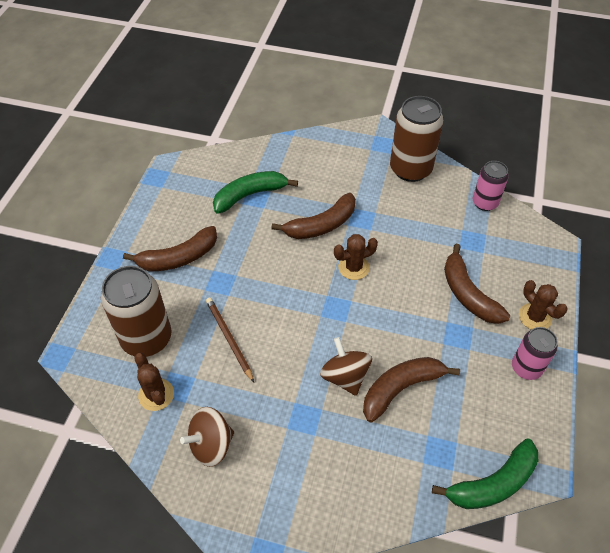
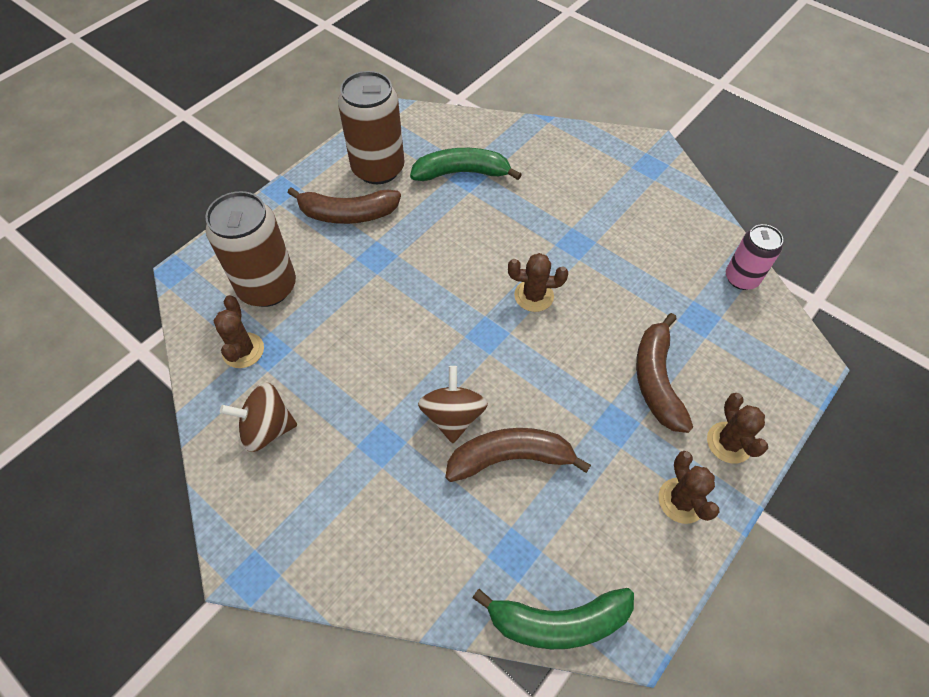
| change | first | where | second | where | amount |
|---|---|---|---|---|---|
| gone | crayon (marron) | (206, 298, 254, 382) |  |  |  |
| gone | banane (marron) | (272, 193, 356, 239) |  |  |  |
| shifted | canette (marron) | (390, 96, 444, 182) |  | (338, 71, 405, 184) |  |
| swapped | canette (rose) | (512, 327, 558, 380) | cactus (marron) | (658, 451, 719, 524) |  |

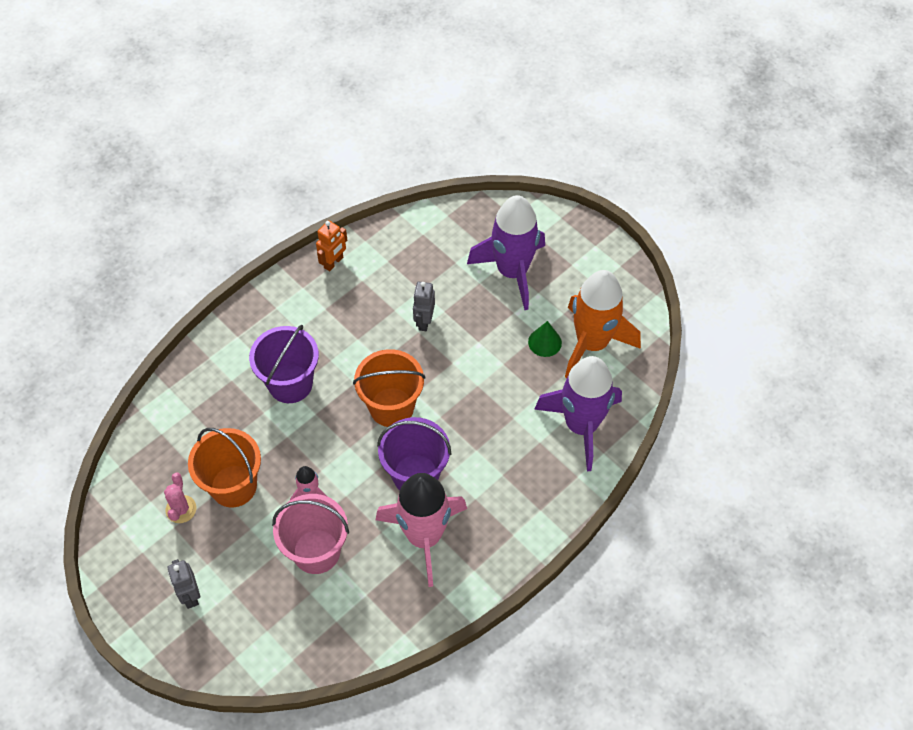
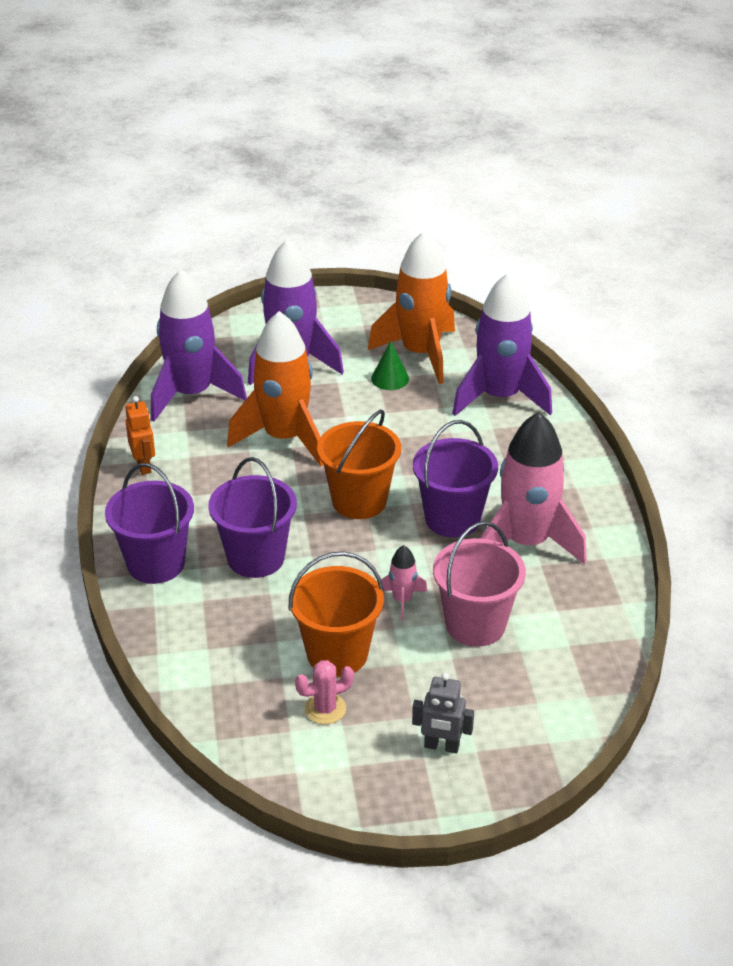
| change | first | where | second | where | amount |
|---|---|---|---|---|---|
| rotated | cactus (rose) | (164, 473, 196, 523) |  | (295, 660, 354, 724) | 60 degrees counterclockwise |
| swapped | robot (gris) | (413, 282, 435, 331) | fusée (orange) | (227, 311, 324, 466) |  |
| new |  |  | seau (violet) | (105, 463, 194, 584) |  |
| new |  |  | fusée (violet) | (151, 269, 247, 421) |  |

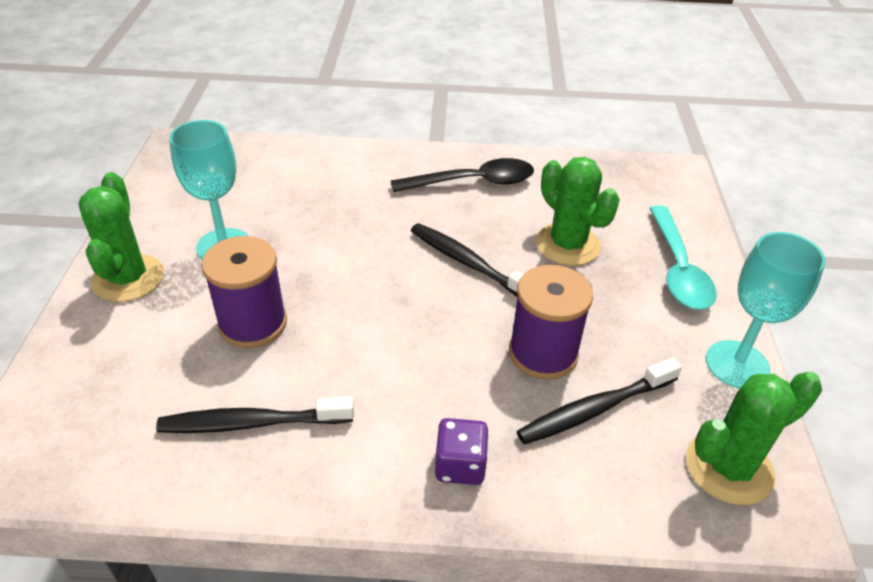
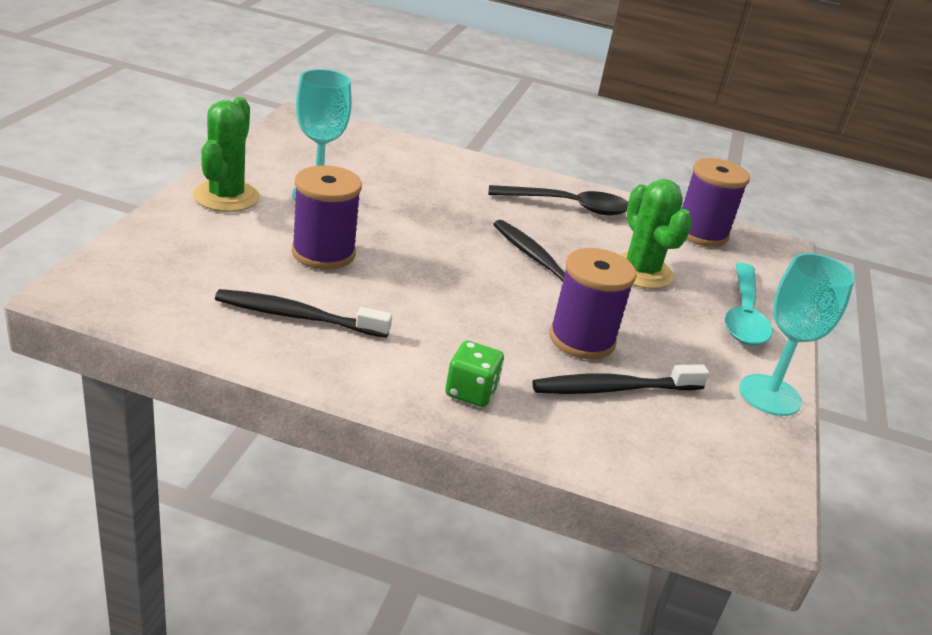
| change | first | where | second | where | amount |
|---|---|---|---|---|---|
| repainted | dé (violet) | (435, 418, 489, 485) | dé (vert) | (445, 341, 504, 407) |  |
| gone | cactus (vert) | (687, 372, 822, 505) |  |  |  |
| new |  |  | bobine (violet) | (681, 158, 750, 247) |  |

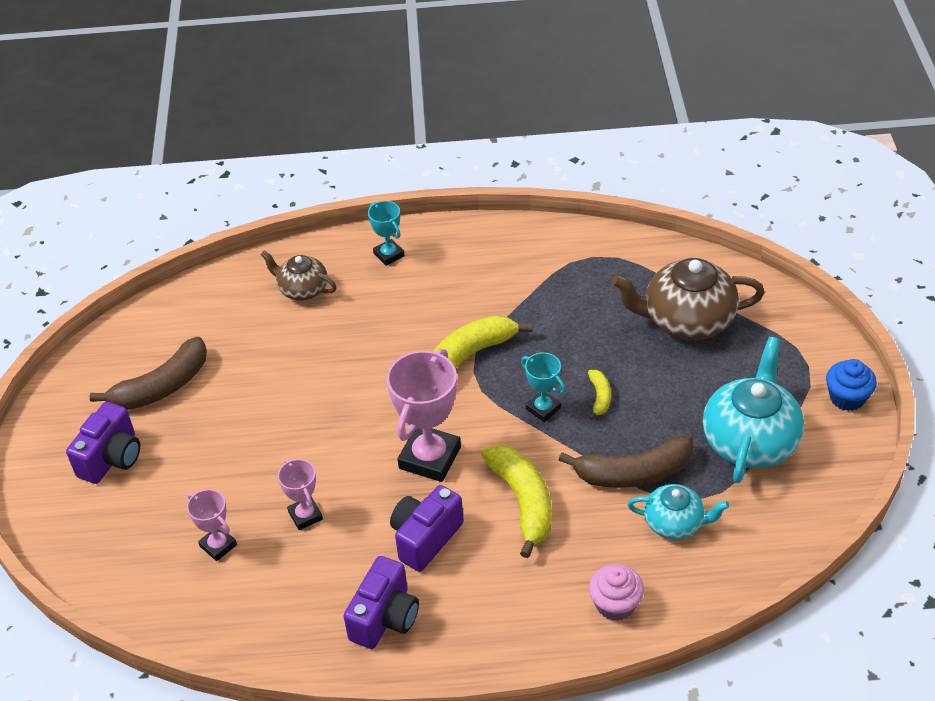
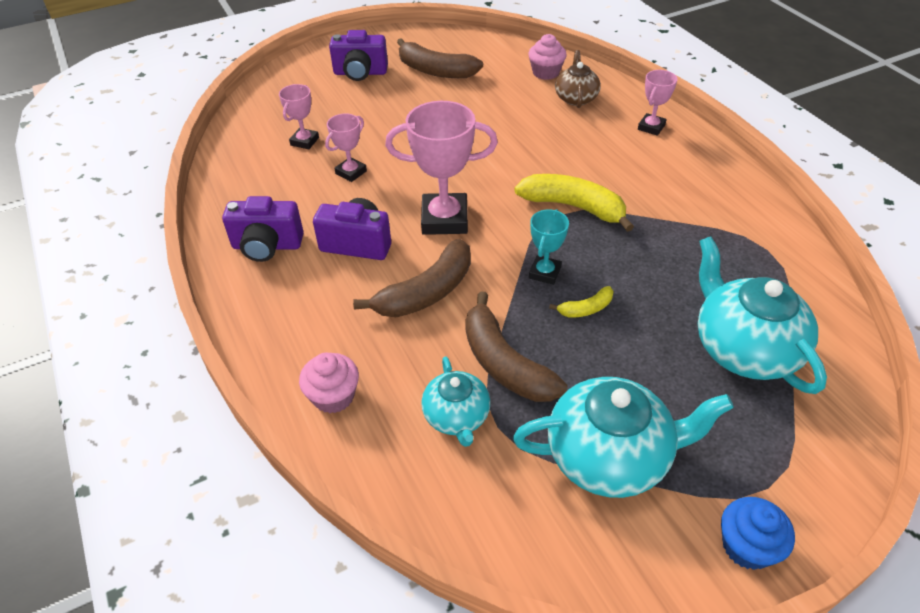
| change | first | where | second | where | amount |
|---|---|---|---|---|---|
| repainted | trophée (turquoise) | (368, 201, 405, 266) | trophée (rose) | (638, 70, 677, 136) |  |
| repainted | banane (jaune) | (481, 444, 552, 558) | banane (marron) | (353, 239, 471, 317) |  |
| repainted | théière (marron) | (612, 258, 765, 340) | théière (turquoise) | (698, 236, 827, 394) |  |
| new |  |  | muffin (rose) | (528, 34, 567, 80) |  |

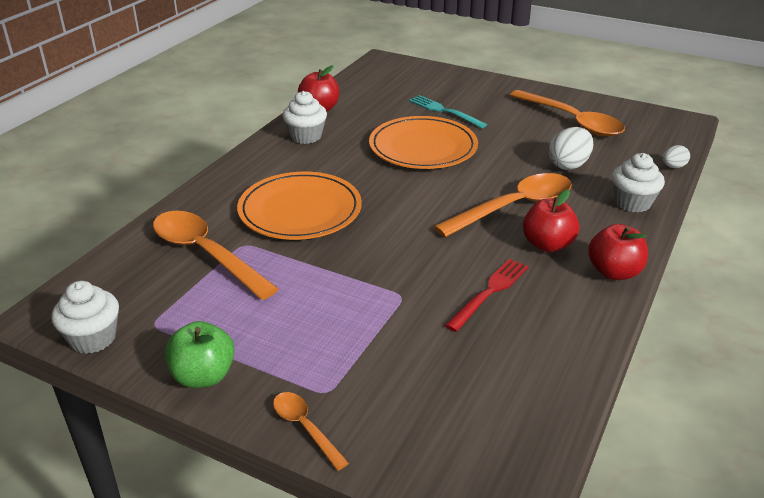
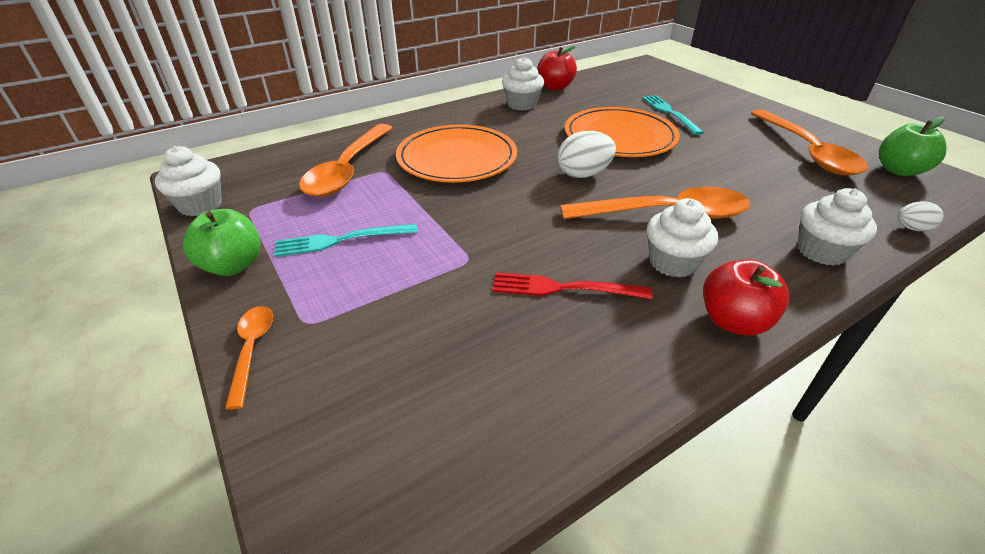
| change | first | where | second | where | amount |
|---|---|---|---|---|---|
| rotated | cuillère (orange) | (153, 211, 279, 300) |  | (299, 124, 392, 197) | 150 degrees counterclockwise |
| rotated | fourchette (rouge) | (445, 259, 529, 332) |  | (493, 272, 653, 299) | 150 degrees counterclockwise |
| swapped | pomme (rouge) | (523, 190, 579, 252) | muffin (blanc) | (647, 198, 718, 278) |  |
| shifted | œuf (blanc) | (549, 127, 593, 170) |  | (558, 131, 616, 178) |  |
| new |  |  | fourchette (turquoise) | (274, 224, 418, 257) |  |
| new |  |  | pomme (vert) | (879, 117, 947, 176) |  |

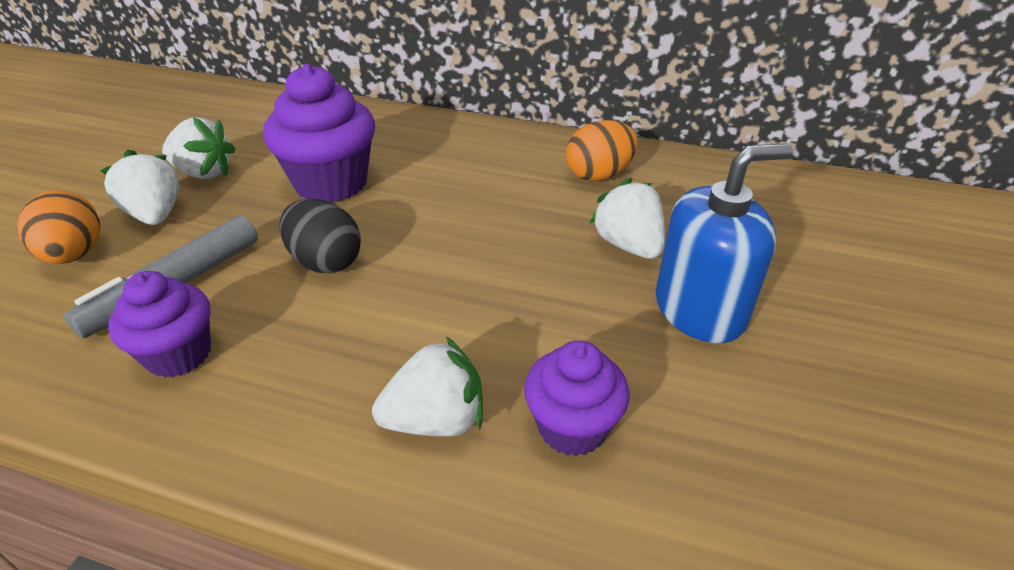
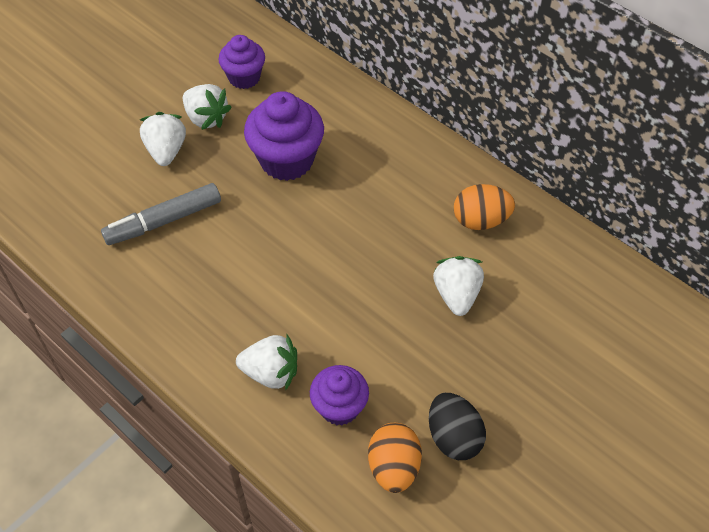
| change | first | where | second | where | amount |
|---|---|---|---|---|---|
| shifted | œuf (orange) | (17, 190, 100, 264) |  | (368, 423, 422, 493) |  |
| shifted | muffin (violet) | (108, 271, 211, 378) |  | (218, 35, 265, 89) |  |
| shifted | œuf (noir) | (279, 199, 361, 273) |  | (429, 393, 486, 460) |  |
| gone | distributeur de savon (bleu) | (655, 143, 793, 343) |  |  |  |

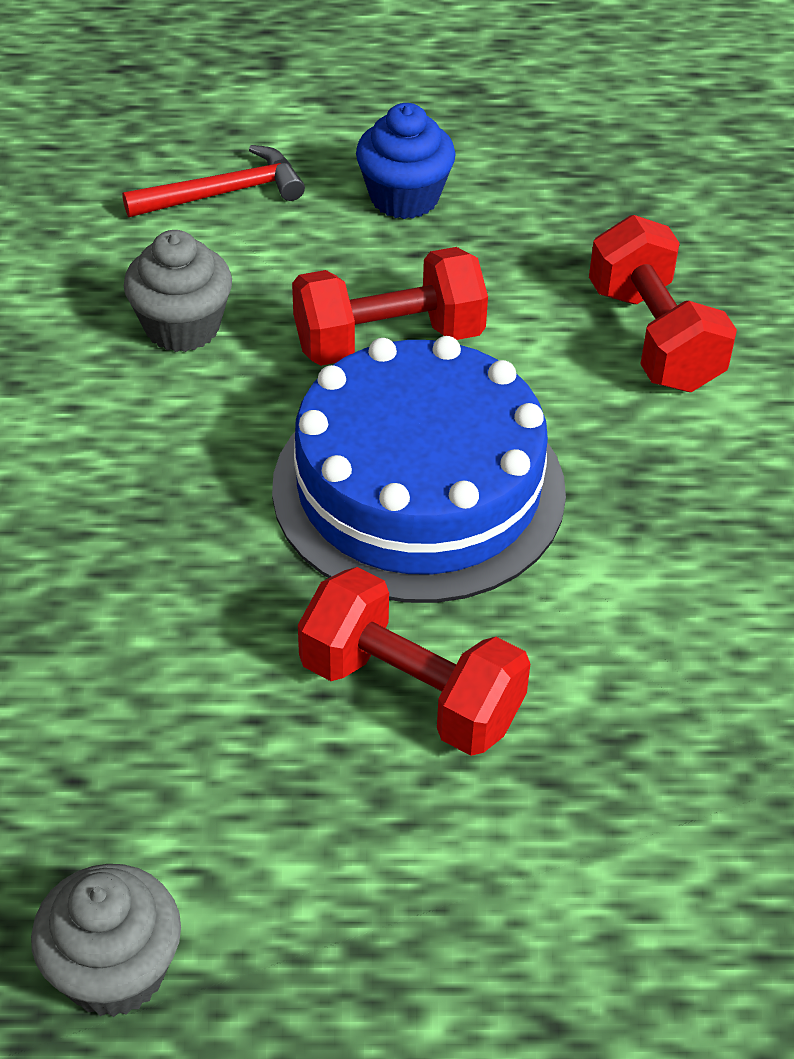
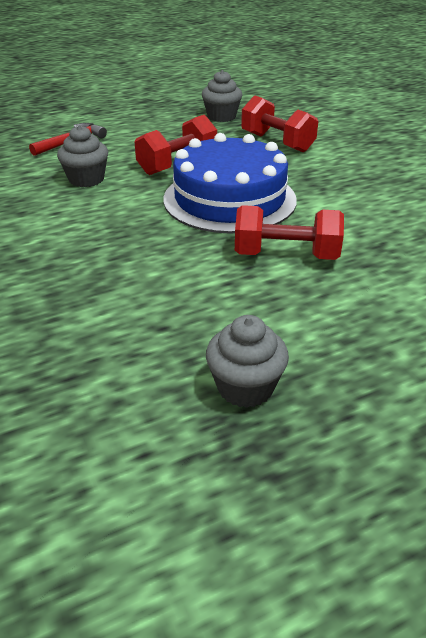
| change | first | where | second | where | amount |
|---|---|---|---|---|---|
| gone | muffin (bleu) | (356, 103, 456, 219) |  |  |  |
| new |  |  | muffin (gris) | (202, 70, 242, 122) |  |

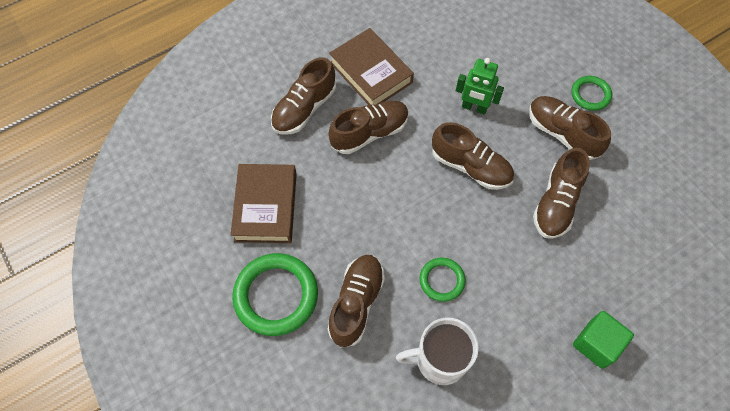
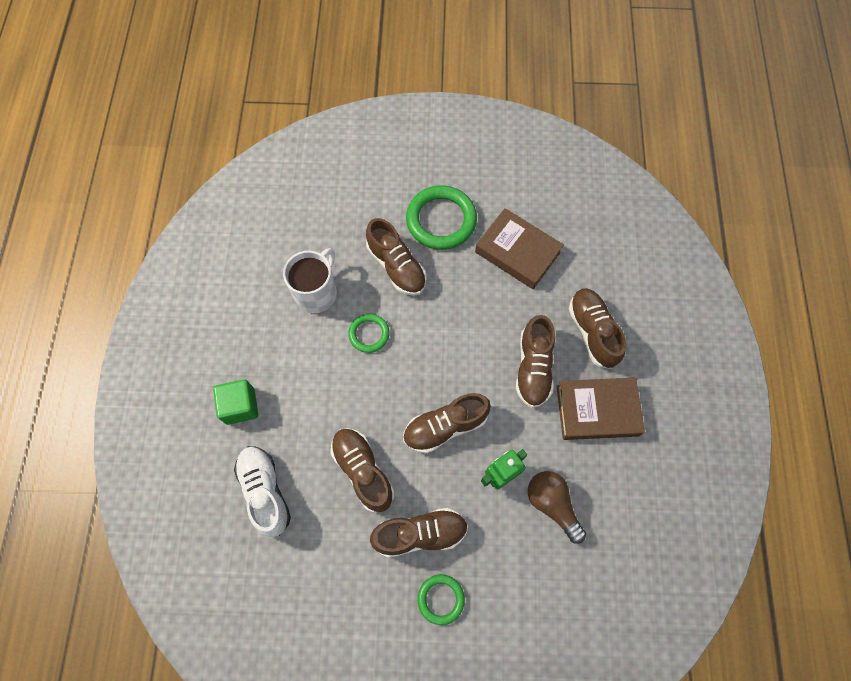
| change | first | where | second | where | amount |
|---|---|---|---|---|---|
| new |  |  | chaussure (blanc) | (234, 446, 291, 537) |  |
| new |  |  | ampoule (marron) | (528, 471, 586, 544) |  |

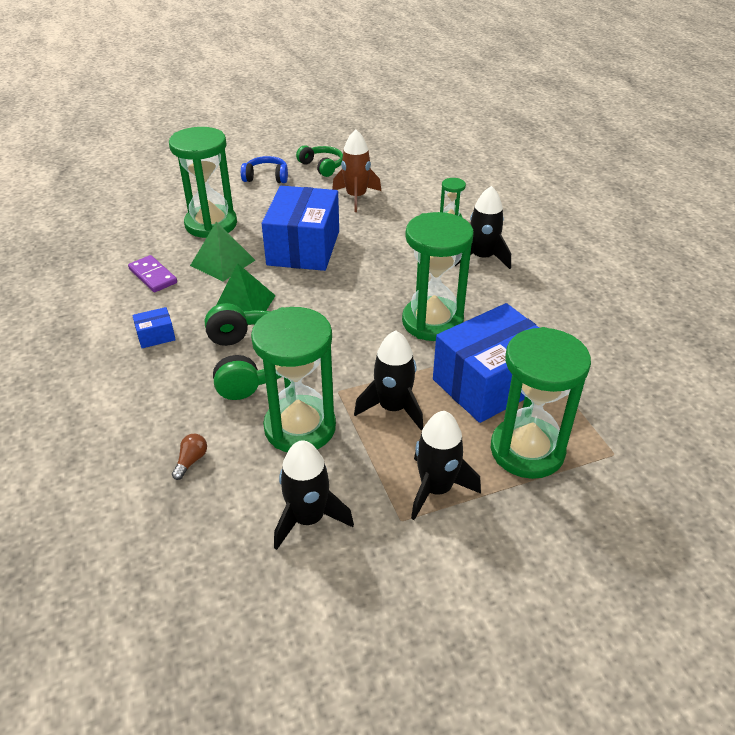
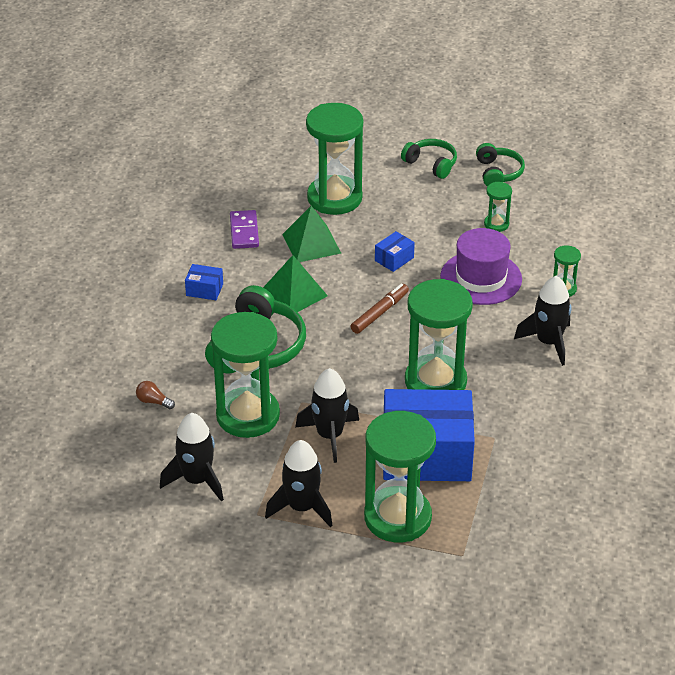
| change | first | where | second | where | amount |
|---|---|---|---|---|---|
| rotated | ampoule (marron) | (172, 434, 207, 480) |  | (136, 381, 175, 409) | 120 degrees counterclockwise |
| repainted | casque audio (bleu) | (241, 156, 288, 183) | casque audio (vert) | (401, 139, 457, 179) |  |
| scaled | boîte (bleu) | (262, 186, 339, 271) |  | (375, 231, 415, 272) | x0.40 |
| swapped | fusée (marron) | (332, 129, 381, 212) | sablier (vert) | (484, 182, 512, 232) |  |
| new |  |  | feutre (marron) | (351, 284, 409, 334) |  |
| new |  |  | chapeau (violet) | (440, 228, 522, 305) |  |

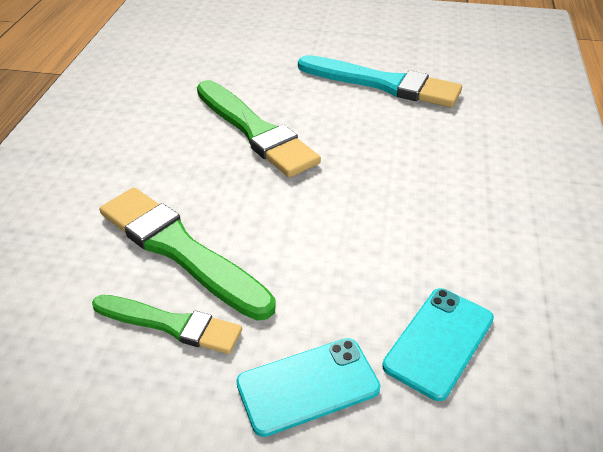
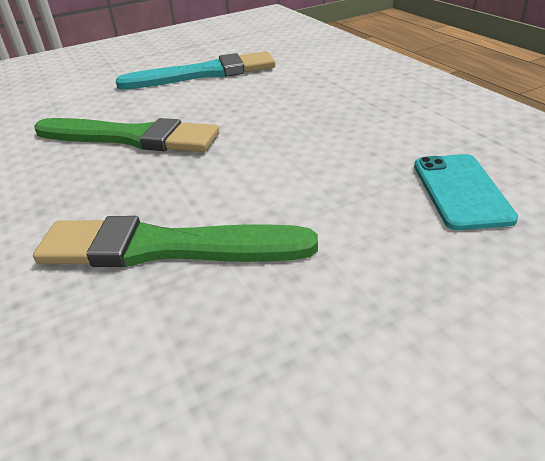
| change | first | where | second | where | amount |
|---|---|---|---|---|---|
| gone | pinceau (vert) | (92, 295, 242, 354) |  |  |  |
| gone | téléphone (turquoise) | (236, 338, 381, 437) |  |  |  |

